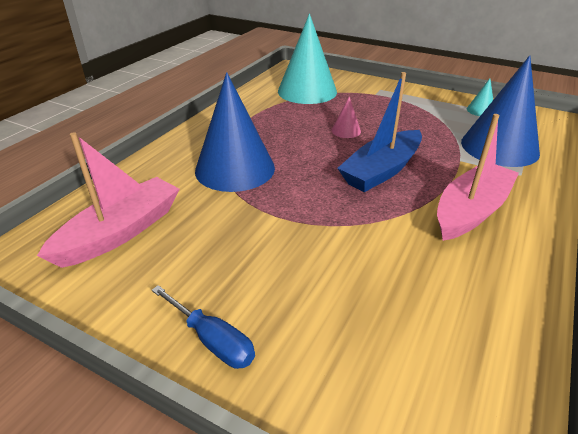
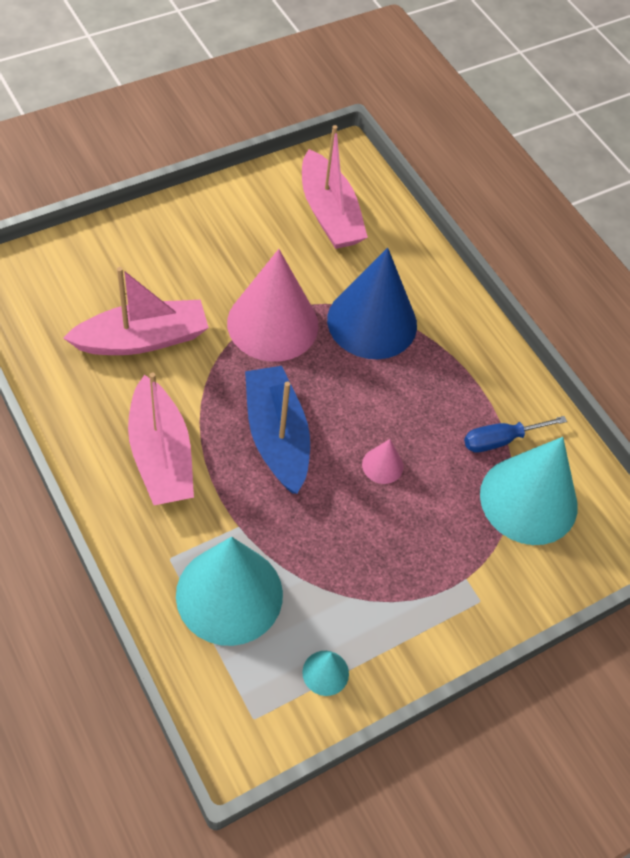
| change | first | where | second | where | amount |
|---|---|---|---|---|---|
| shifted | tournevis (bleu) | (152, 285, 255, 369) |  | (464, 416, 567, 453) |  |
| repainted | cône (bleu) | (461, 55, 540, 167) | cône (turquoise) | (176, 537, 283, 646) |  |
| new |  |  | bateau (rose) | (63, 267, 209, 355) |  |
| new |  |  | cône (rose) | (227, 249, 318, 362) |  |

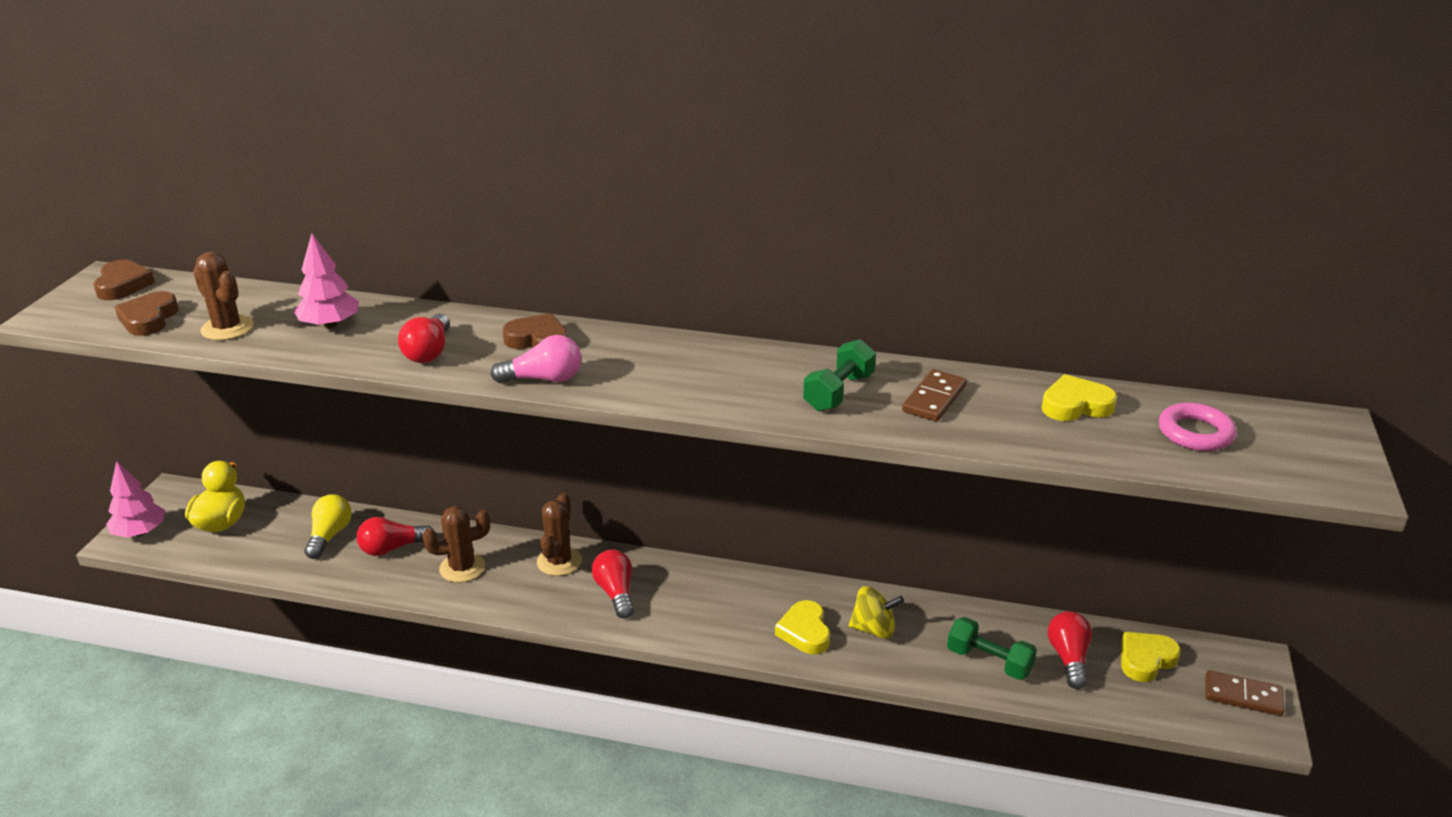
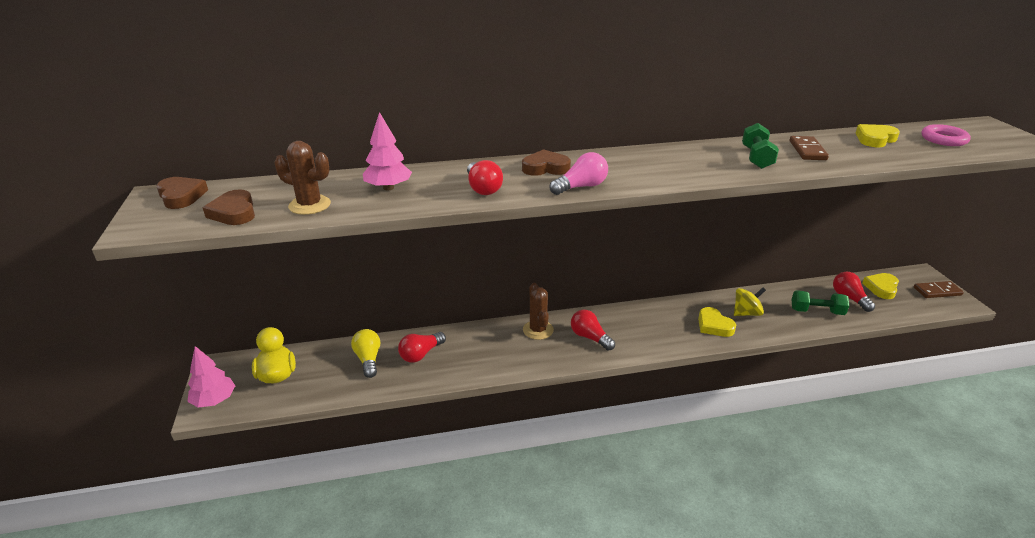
| change | first | where | second | where | amount |
|---|---|---|---|---|---|
| gone | cactus (marron) | (422, 506, 490, 583) |  |  |  |

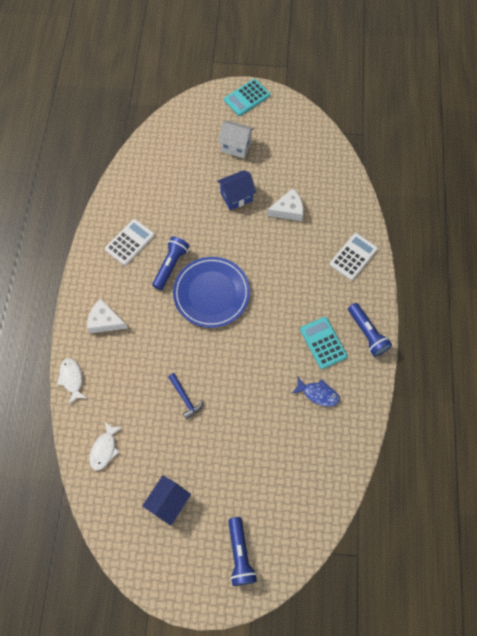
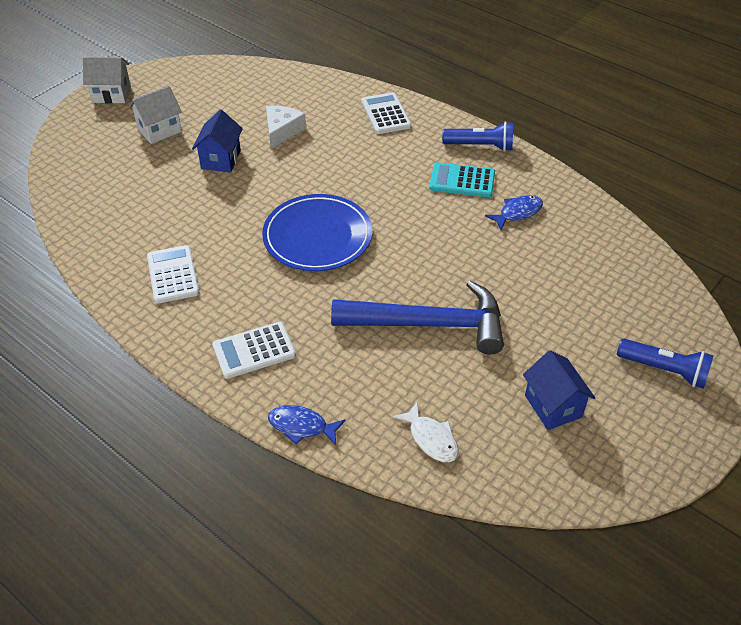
| change | first | where | second | where | amount |
|---|---|---|---|---|---|
| repainted | poisson (blanc) | (57, 358, 86, 404) | poisson (bleu) | (268, 405, 346, 445) |  |
| swapped | fromage (blanc) | (87, 298, 128, 333) | calculatrice (blanc) | (212, 322, 296, 379) |  |
| gone | lampe de poche (bleu) | (152, 236, 190, 290) |  |  |  |
| scaled | marteau (bleu) | (168, 373, 203, 420) |  | (331, 280, 504, 355) | x2.41 |
| swapped | calculatrice (turquoise) | (224, 79, 270, 116) | maison (blanc) | (83, 57, 131, 104) |  |

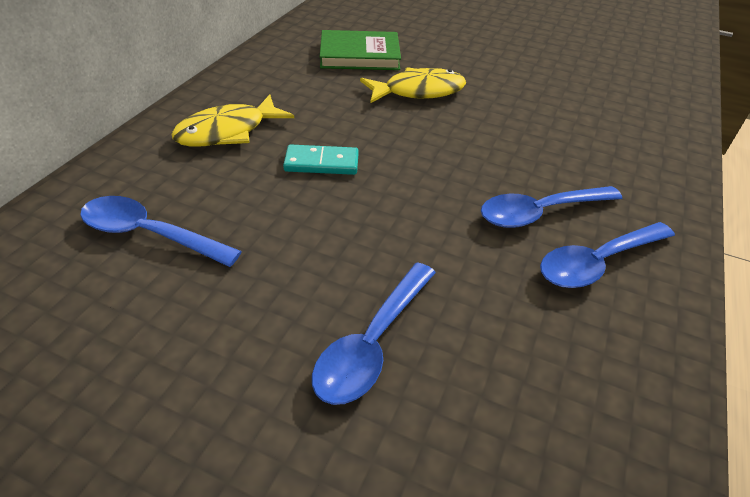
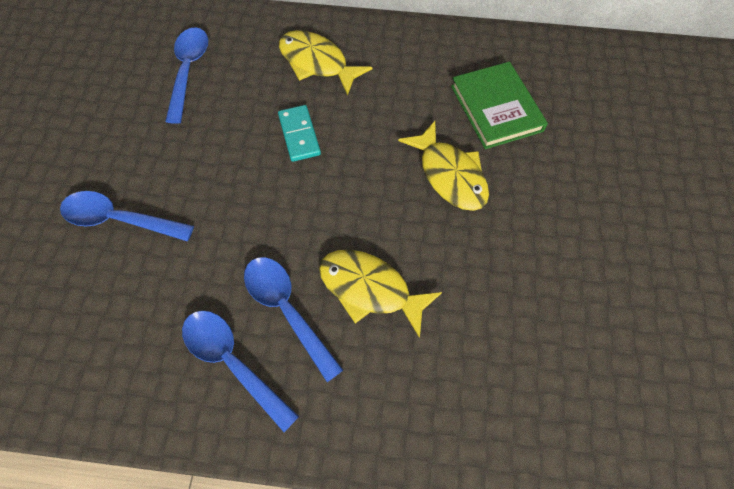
| change | first | where | second | where | amount |
|---|---|---|---|---|---|
| new |  |  | poisson (jaune) | (319, 250, 442, 338) |  |

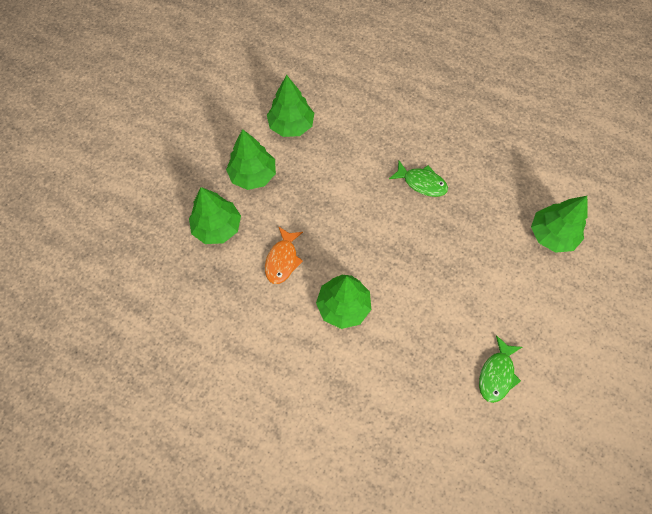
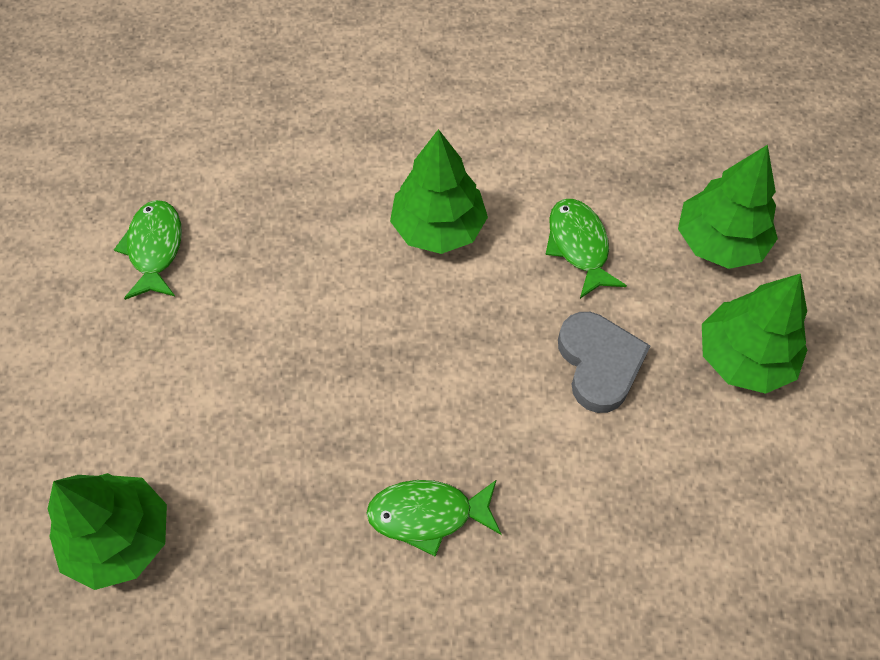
| change | first | where | second | where | amount |
|---|---|---|---|---|---|
| repainted | poisson (orange) | (265, 226, 303, 284) | poisson (vert) | (545, 199, 627, 299) |  |
| gone | arbre (vert) | (267, 75, 314, 137) |  |  |  |
| new |  |  | cœur (gris) | (558, 312, 650, 413) |  |

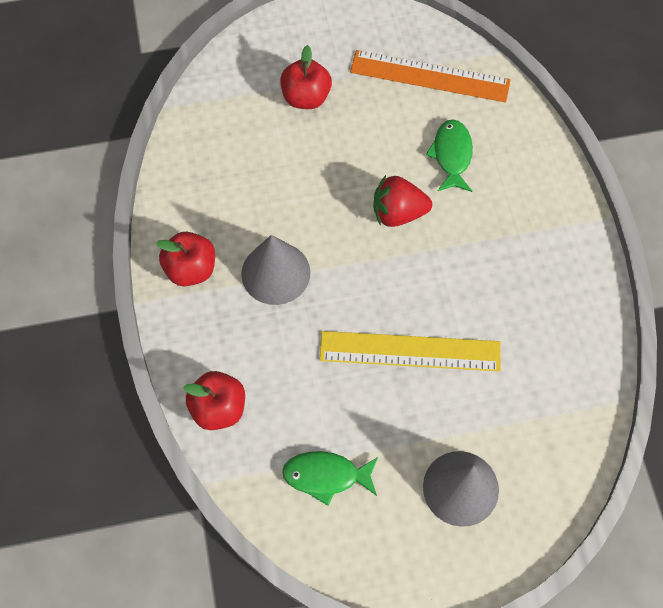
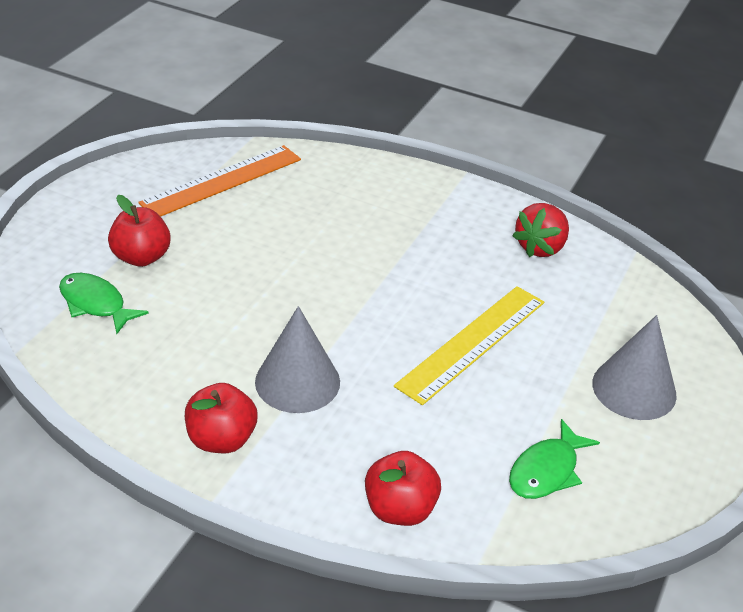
| change | first | where | second | where | amount |
|---|---|---|---|---|---|
| shifted | fraise (rouge) | (373, 175, 432, 227) |  | (512, 203, 569, 257) |  |
| shifted | poisson (vert) | (426, 119, 473, 192) |  | (59, 273, 149, 334) |  |

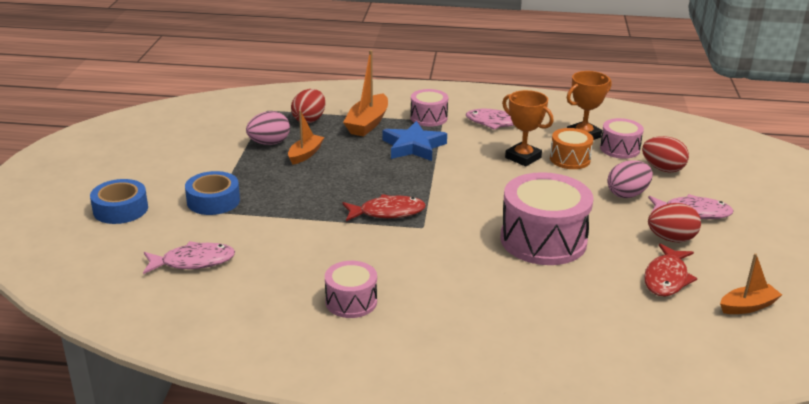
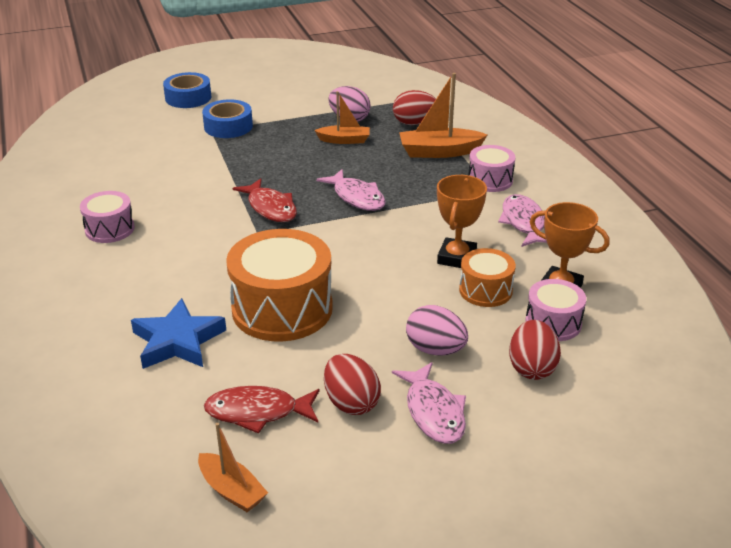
| change | first | where | second | where | amount |
|---|---|---|---|---|---|
| shifted | poisson (rose) | (143, 241, 235, 274) |  | (316, 169, 386, 211) |  |
| shifted | étoile (bleu) | (383, 121, 447, 161) |  | (131, 298, 226, 369) |  |
| repainted | tambour (rose) | (501, 172, 594, 265) | tambour (orange) | (226, 229, 333, 342) |  |

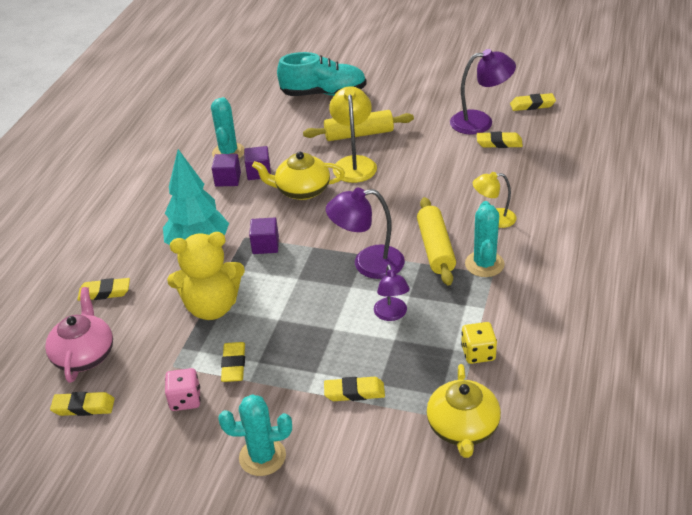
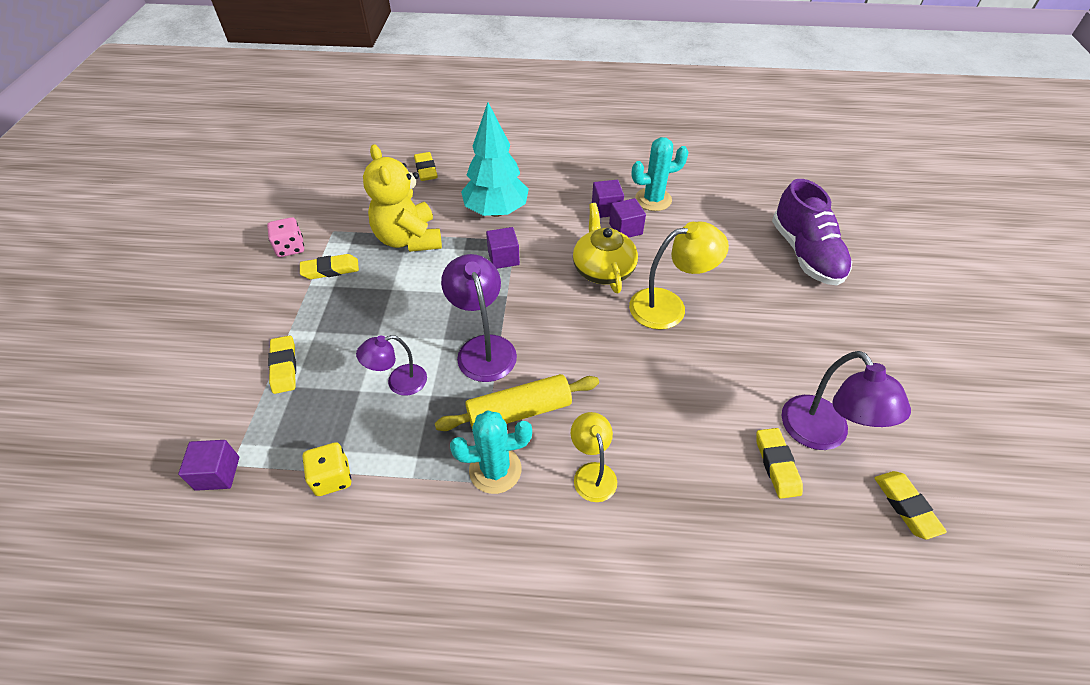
| change | first | where | second | where | amount |
|---|---|---|---|---|---|
| gone | théière (rose) | (45, 287, 113, 383) |  |  |  |
| gone | gomme (jaune) | (50, 392, 115, 416) |  |  |  |
| gone | cactus (turquoise) | (219, 394, 292, 476) |  |  |  |
| repainted | chaussure (turquoise) | (277, 52, 367, 96) | chaussure (violet) | (772, 179, 852, 286) |  |
| gone | rouleau à pâtisserie (jaune) | (303, 110, 414, 141) |  |  |  |
| swapped | théière (jaune) | (427, 364, 501, 458) | cube (violet) | (178, 440, 239, 491) |  |

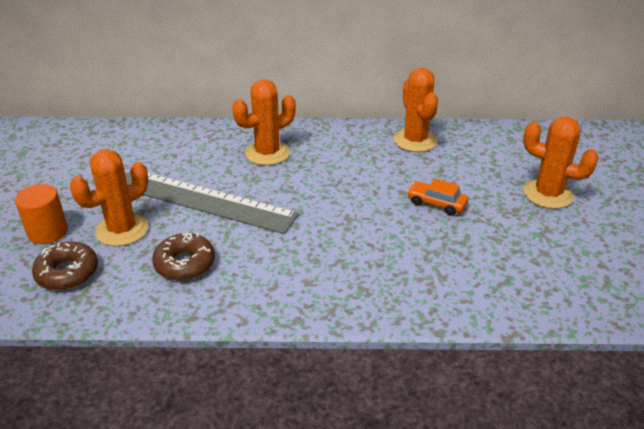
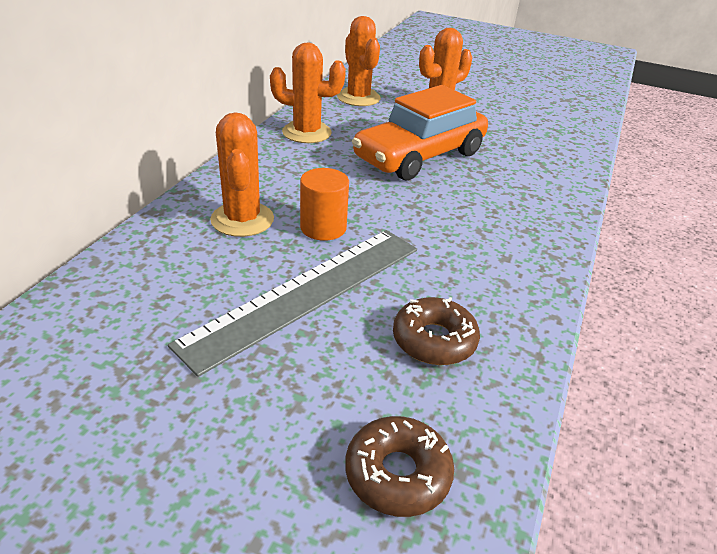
| change | first | where | second | where | amount |
|---|---|---|---|---|---|
| shifted | cylindre (orange) | (15, 184, 68, 244) |  | (300, 168, 349, 241) |  |
| shifted | cactus (orange) | (70, 149, 149, 246) |  | (337, 16, 381, 106) |  |
| scaled | voiture (orange) | (407, 179, 468, 216) |  | (352, 85, 488, 180) | x2.40 |

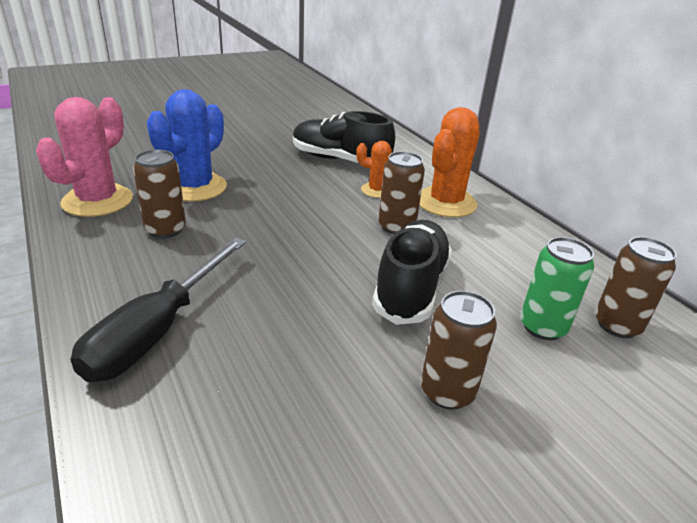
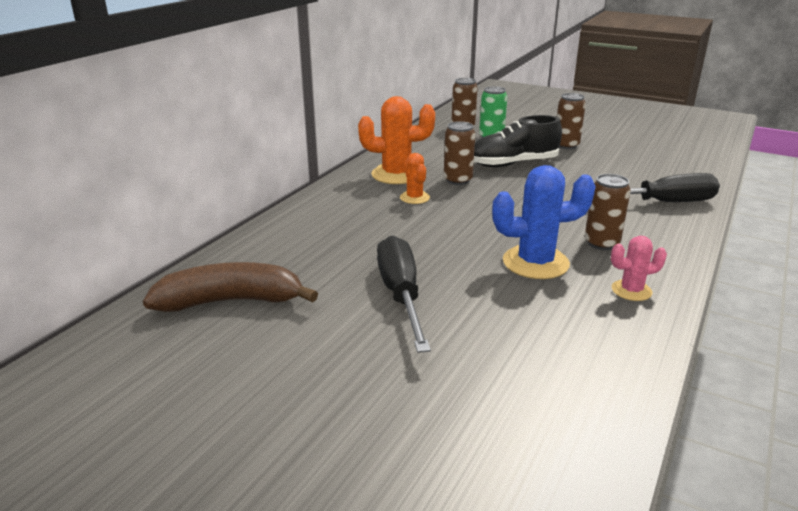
| change | first | where | second | where | amount |
|---|---|---|---|---|---|
| scaled | cactus (rose) | (36, 97, 133, 217) |  | (611, 236, 667, 301) | x0.55 |
| gone | chaussure (noir) | (293, 111, 395, 163) |  |  |  |
| new |  |  | banane (marron) | (143, 262, 318, 312) |  |
| new |  |  | tournevis (noir) | (377, 235, 431, 353) |  |

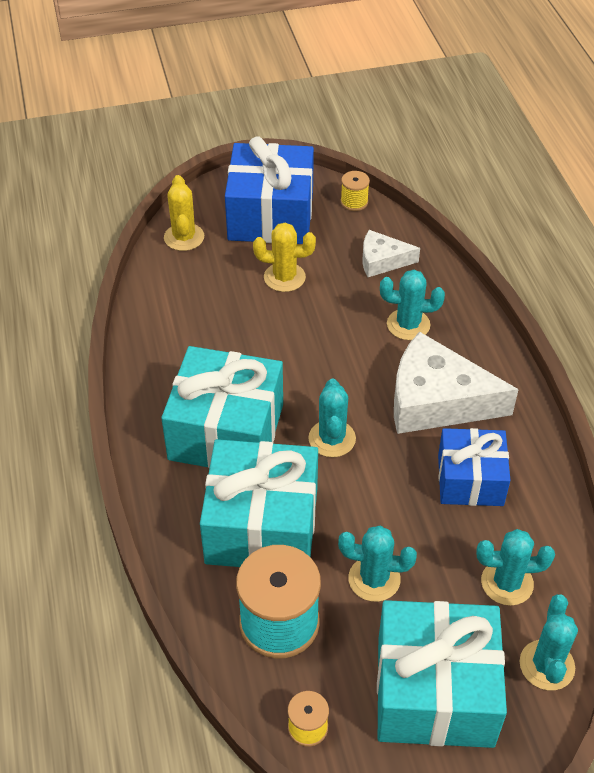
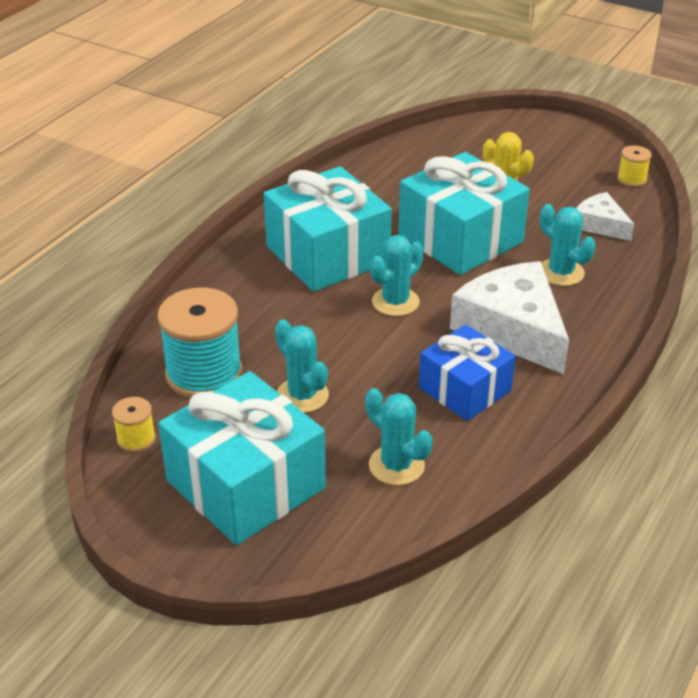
| change | first | where | second | where | amount |
|---|---|---|---|---|---|
| gone | cactus (jaune) | (164, 175, 204, 251) |  |  |  |
| shifted | cadeau (turquoise) | (200, 439, 318, 567) |  | (398, 152, 530, 275) |  |
| gone | cadeau (bleu) | (225, 137, 314, 244) |  |  |  |
| gone | cactus (turquoise) | (520, 594, 578, 690) |  |  |  |

